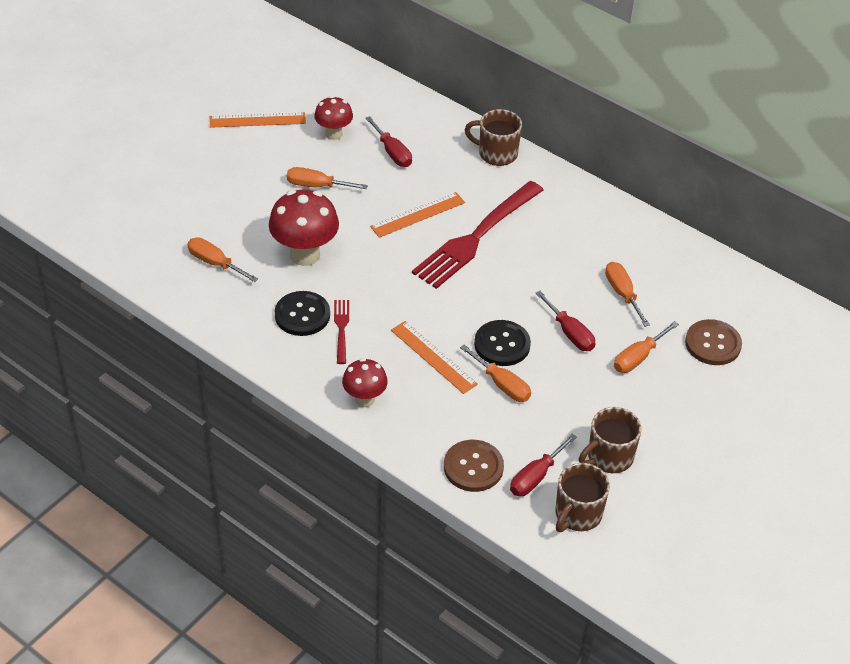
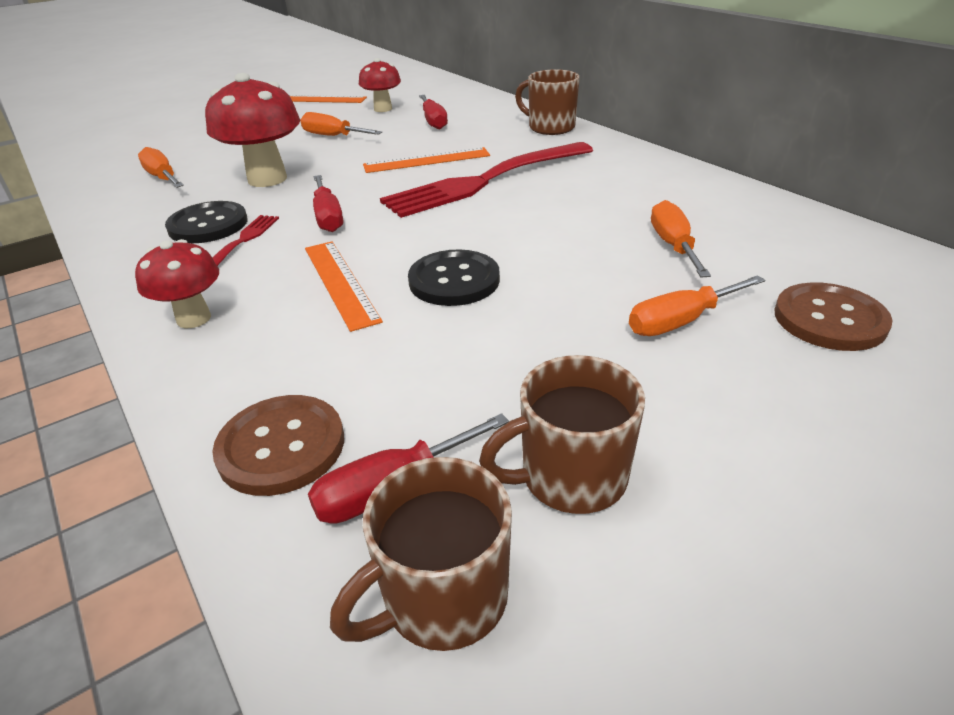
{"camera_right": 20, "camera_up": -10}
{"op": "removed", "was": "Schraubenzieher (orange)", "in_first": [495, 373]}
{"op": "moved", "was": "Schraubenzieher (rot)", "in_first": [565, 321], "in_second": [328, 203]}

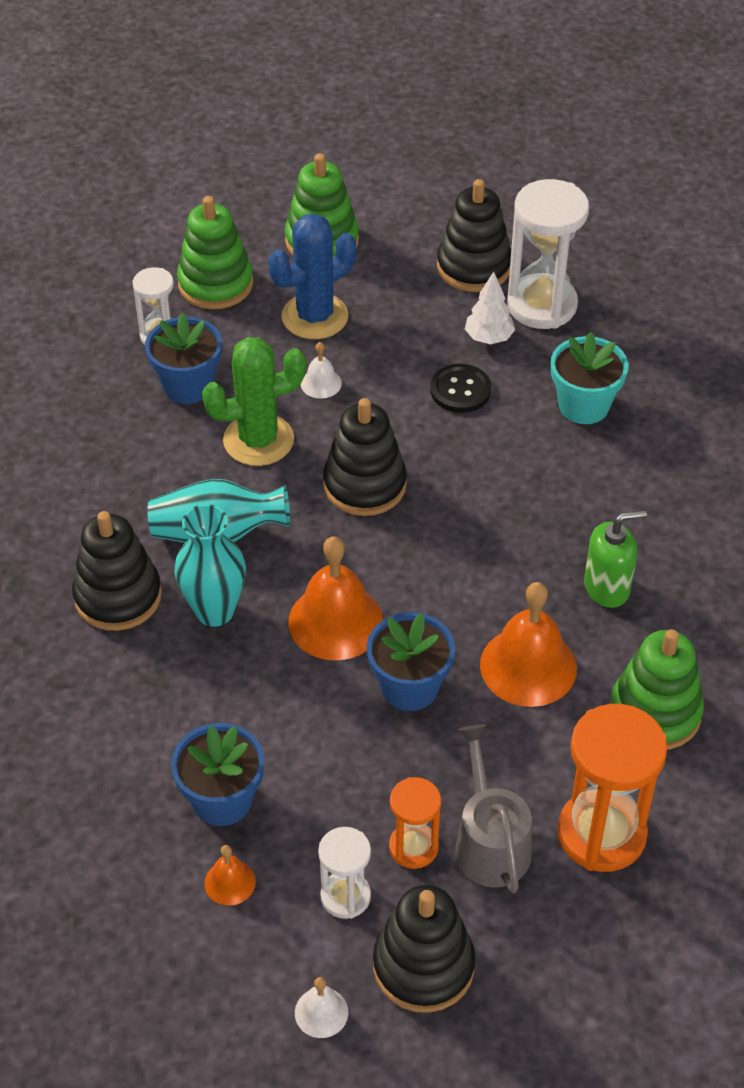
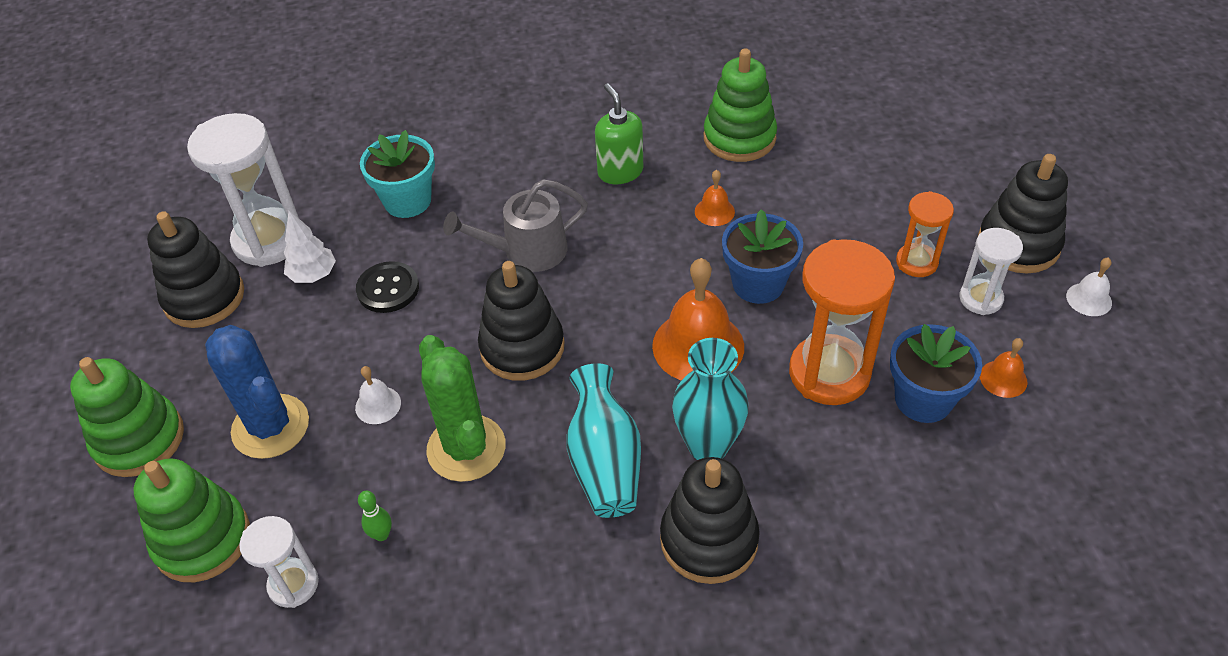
{"camera_right": -95, "camera_up": 0}
{"op": "replaced", "was": "Blumentopf (blau)", "now": "Bowlingkegel (grün)", "in_first": [183, 358], "in_second": [375, 516]}
{"op": "moved", "was": "Gießkanne (grau)", "in_first": [493, 808], "in_second": [515, 225]}
{"op": "resized", "was": "Glocke (orange)", "in_first": [528, 644], "in_second": [715, 198], "ratio": 0.48}
{"op": "moved", "was": "Sanduhr (orange)", "in_first": [612, 788], "in_second": [842, 322]}

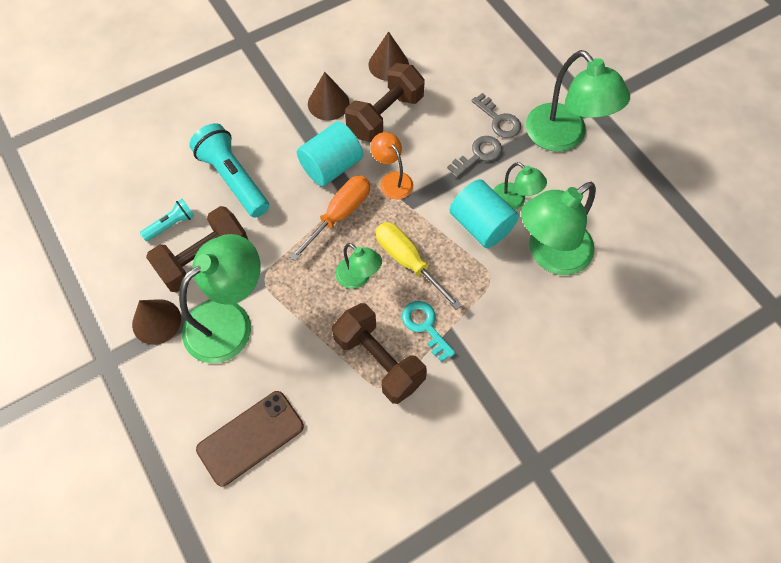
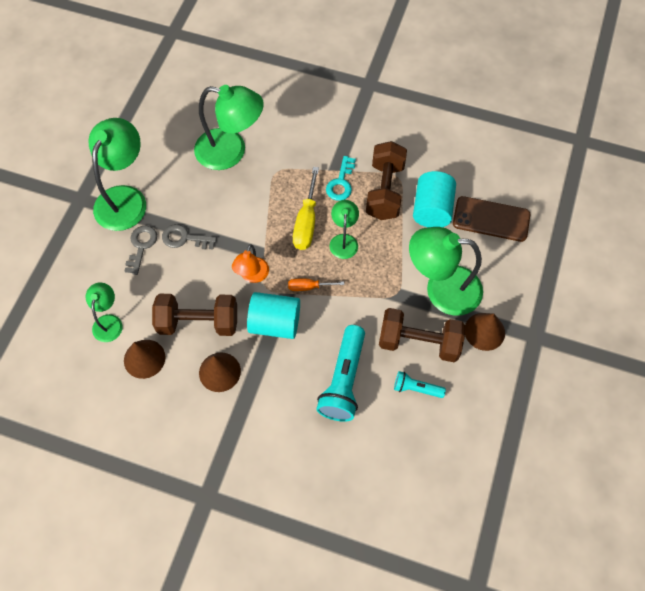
{"camera_right": -130, "camera_up": 0}
{"op": "resized", "was": "Schraubenzieher (orange)", "in_first": [329, 218], "in_second": [316, 285], "ratio": 0.57}
{"op": "moved", "was": "Vollzylinder (türkis)", "in_first": [484, 213], "in_second": [434, 199]}
{"op": "moved", "was": "Lampe (grün)", "in_first": [520, 186], "in_second": [104, 312]}

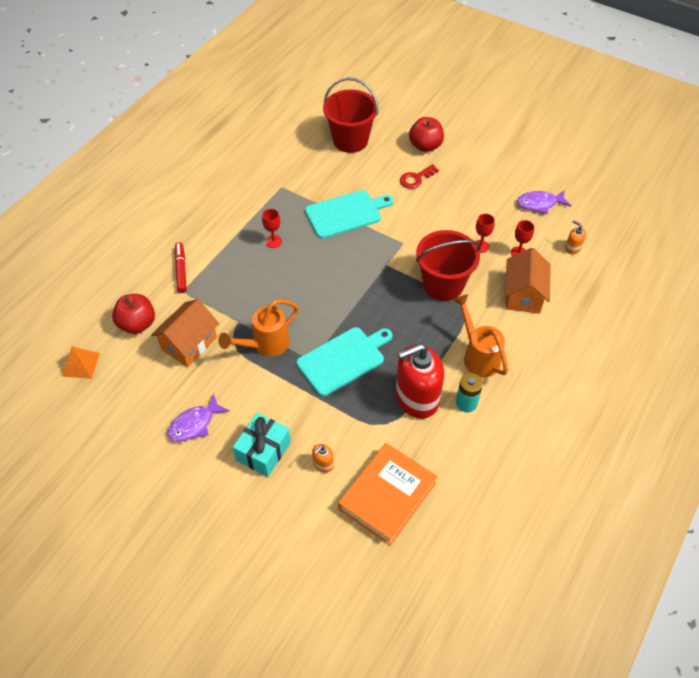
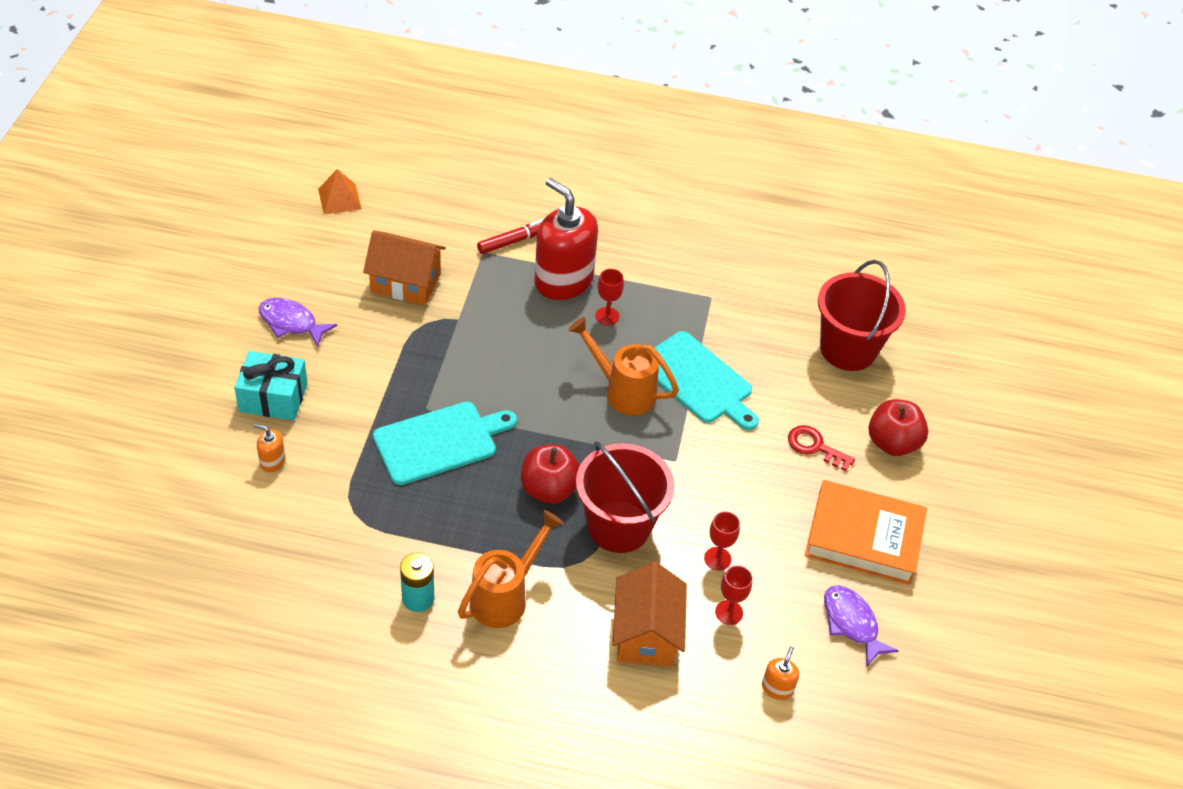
{"camera_right": 65, "camera_up": -5}
{"op": "moved", "was": "Apfel (rot)", "in_first": [133, 314], "in_second": [550, 474]}
{"op": "moved", "was": "Gießkanne (orange)", "in_first": [259, 328], "in_second": [623, 366]}
{"op": "turned", "was": "Schneidebrett (türkis)", "in_first": [344, 361], "in_second": [445, 443], "clockwise": -60}
{"op": "moved", "was": "Buch (orange)", "in_first": [388, 494], "in_second": [866, 532]}
{"op": "moved", "was": "Seifenspender (rot)", "in_first": [419, 381], "in_second": [566, 239]}
{"op": "turned", "was": "Haus (orange)", "in_first": [528, 281], "in_second": [649, 614], "clockwise": -75}

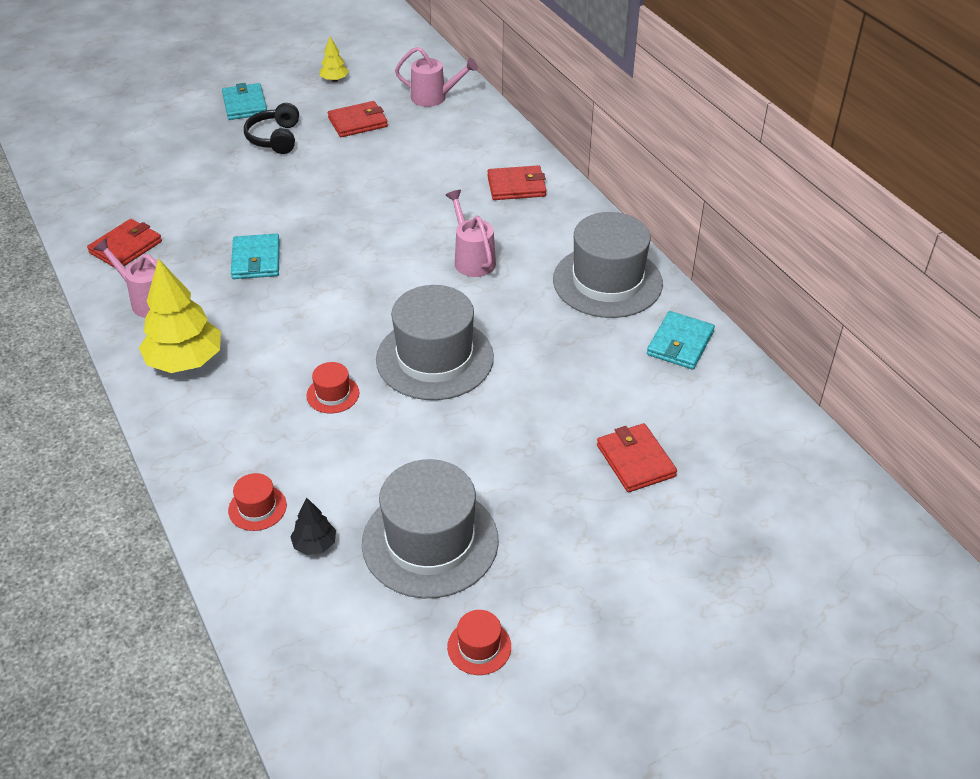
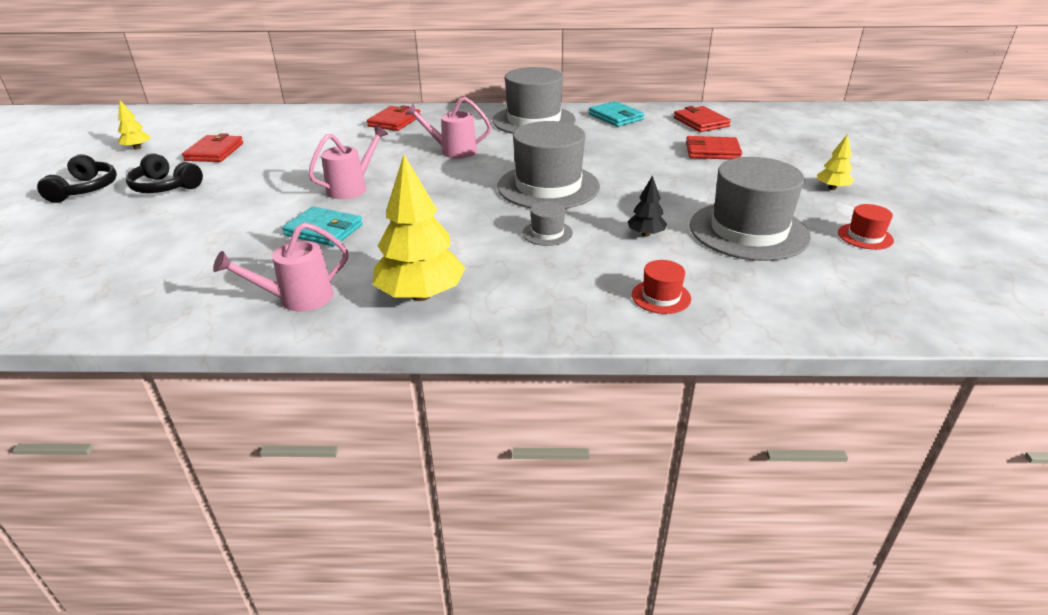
{"camera_right": -60, "camera_up": -10}
{"op": "moved", "was": "Geldbörse (rot)", "in_first": [124, 243], "in_second": [702, 119]}
{"op": "replaced", "was": "Geldbörse (türkis)", "now": "Kopfhörer (schwarz)", "in_first": [244, 101], "in_second": [77, 178]}
{"op": "moved", "was": "Baum (schwarz)", "in_first": [313, 526], "in_second": [647, 206]}
{"op": "recoloured", "was": "Hut (rot)", "now": "Hut (grau)", "in_first": [333, 387], "in_second": [547, 223]}
{"op": "moved", "was": "Gießkanne (rosa)", "in_first": [436, 77], "in_second": [348, 162]}
{"op": "added", "now": "Baum (gelb)", "in_second": [835, 162]}

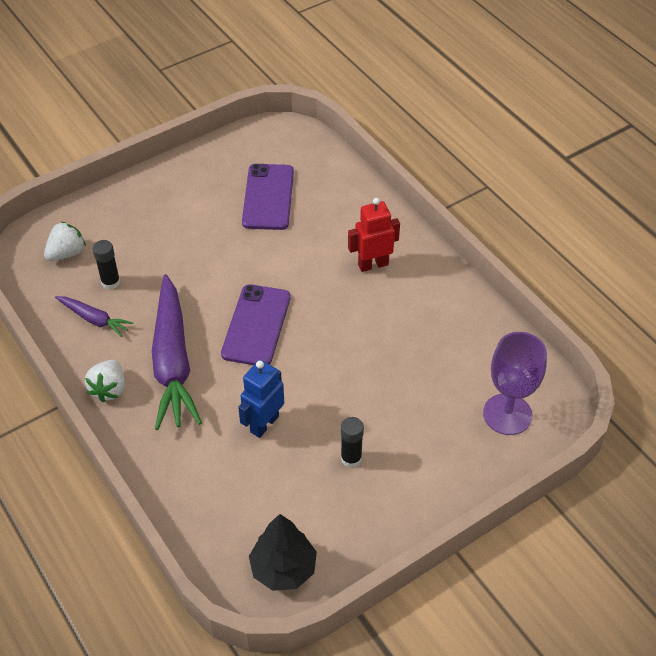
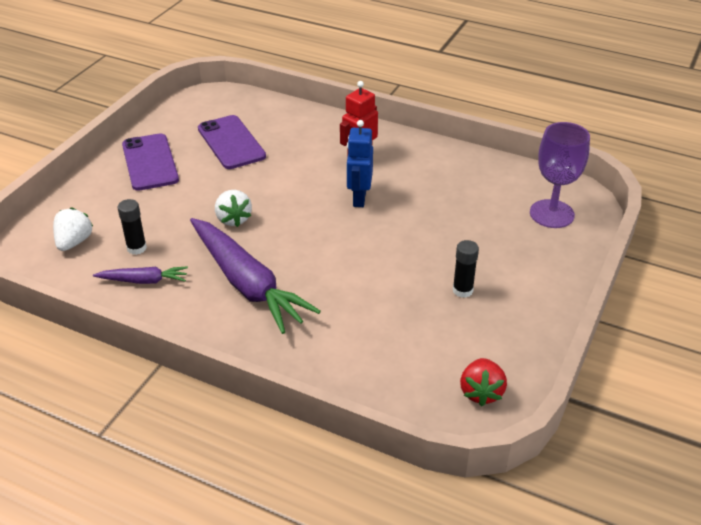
{"camera_right": -30, "camera_up": -10}
{"op": "moved", "was": "Erdbeere (weiß)", "in_first": [105, 381], "in_second": [233, 208]}
{"op": "moved", "was": "Handy (lila)", "in_first": [256, 324], "in_second": [150, 162]}
{"op": "moved", "was": "Roboter (blau)", "in_first": [261, 399], "in_second": [359, 163]}
{"op": "replaced", "was": "Baum (schwarz)", "now": "Erdbeere (rot)", "in_first": [283, 552], "in_second": [483, 382]}

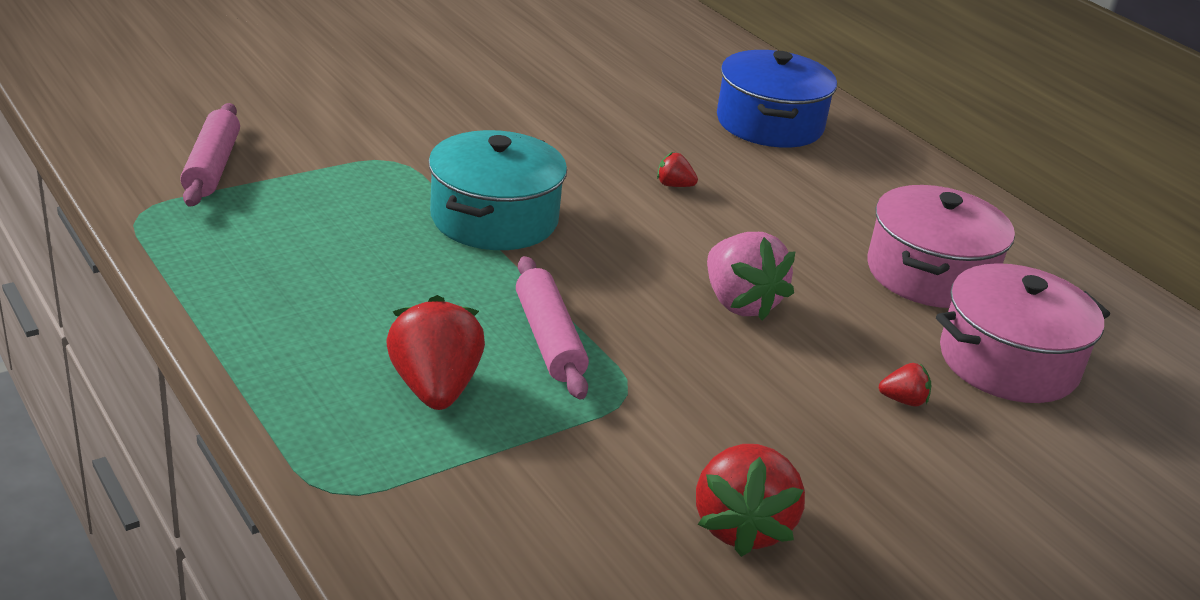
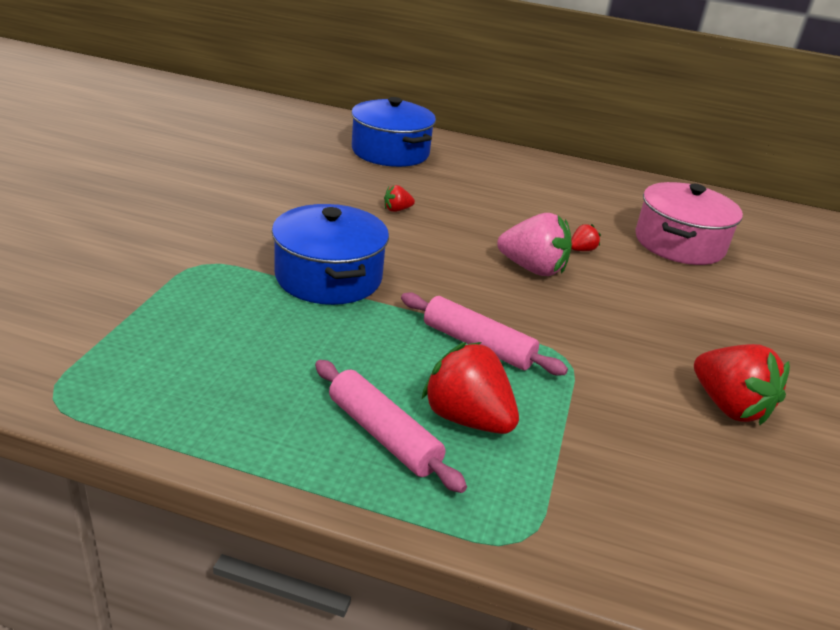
{"camera_right": -40, "camera_up": 0}
{"op": "moved", "was": "Nudelholz (rosa)", "in_first": [210, 155], "in_second": [391, 426]}
{"op": "recoloured", "was": "Kochtopf (türkis)", "now": "Kochtopf (blau)", "in_first": [497, 190], "in_second": [330, 254]}
{"op": "removed", "was": "Kochtopf (rosa)", "in_first": [941, 246]}
{"op": "moved", "was": "Erdbeere (rot)", "in_first": [905, 385], "in_second": [586, 237]}

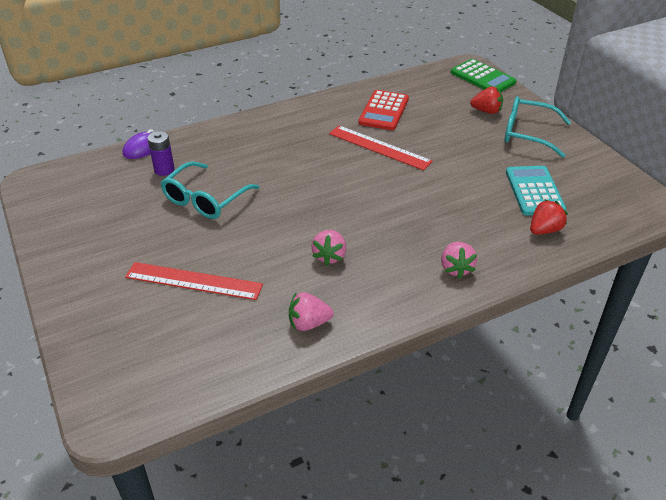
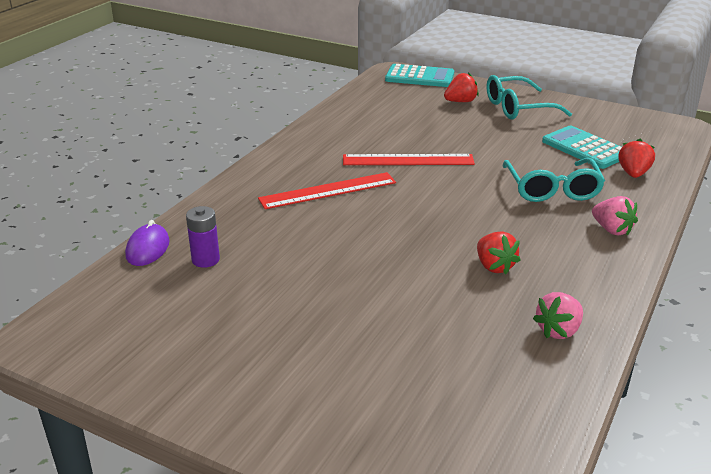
{"camera_right": -35, "camera_up": -10}
{"op": "moved", "was": "Lineal (rot)", "in_first": [194, 281], "in_second": [327, 190]}
{"op": "moved", "was": "Brille (türkis)", "in_first": [210, 190], "in_second": [553, 180]}
{"op": "recoloured", "was": "Erdbeere (rosa)", "now": "Erdbeere (rot)", "in_first": [329, 248], "in_second": [498, 253]}
{"op": "removed", "was": "Taschenrechner (rot)", "in_first": [383, 110]}
{"op": "recoloured", "was": "Taschenrechner (grün)", "now": "Taschenrechner (türkis)", "in_first": [483, 75], "in_second": [419, 75]}

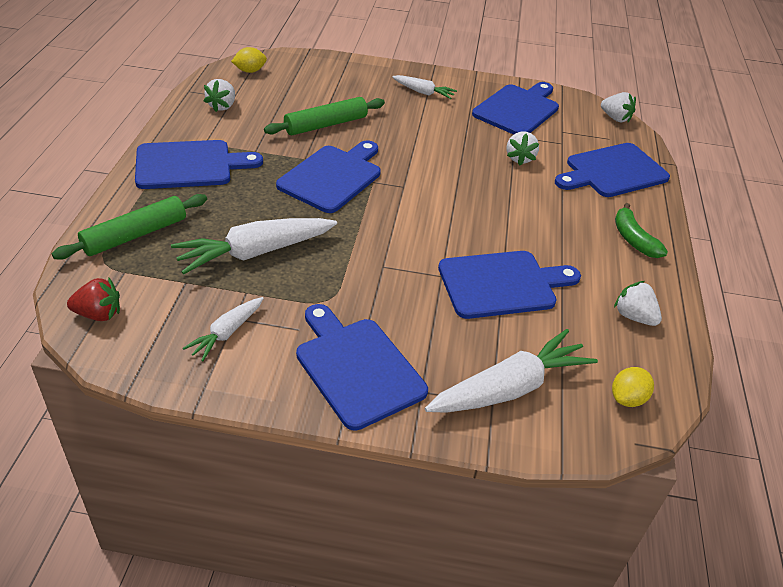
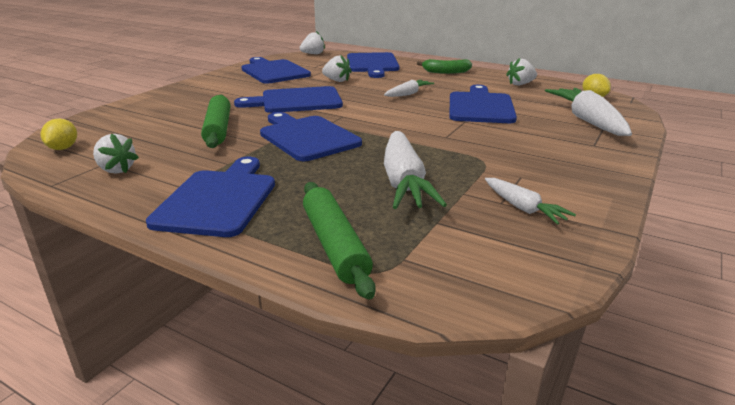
{"camera_right": -65, "camera_up": -15}
{"op": "removed", "was": "Erdbeere (rot)", "in_first": [93, 299]}
{"op": "moved", "was": "Schneidebrett (blau)", "in_first": [362, 367], "in_second": [288, 99]}
{"op": "moved", "was": "Karotte (weiß)", "in_first": [424, 87], "in_second": [409, 88]}

